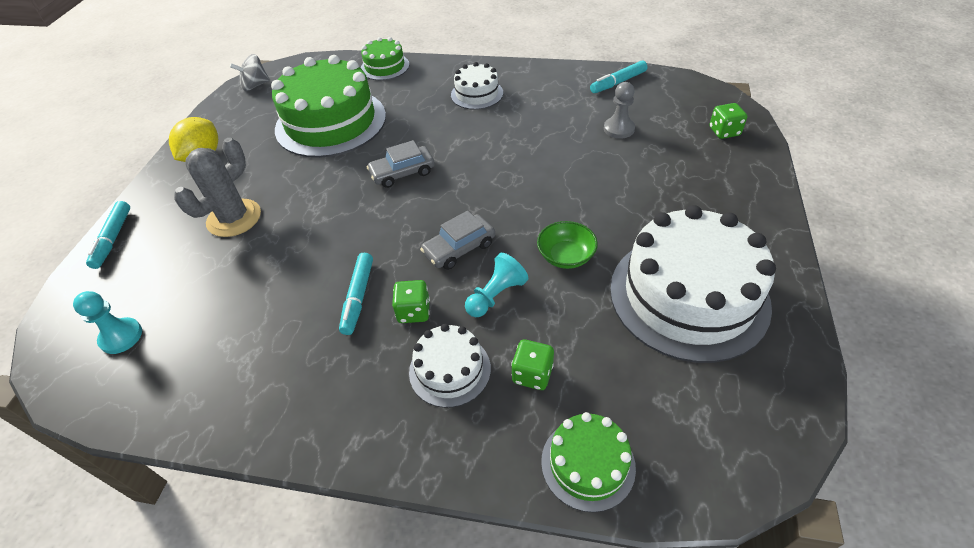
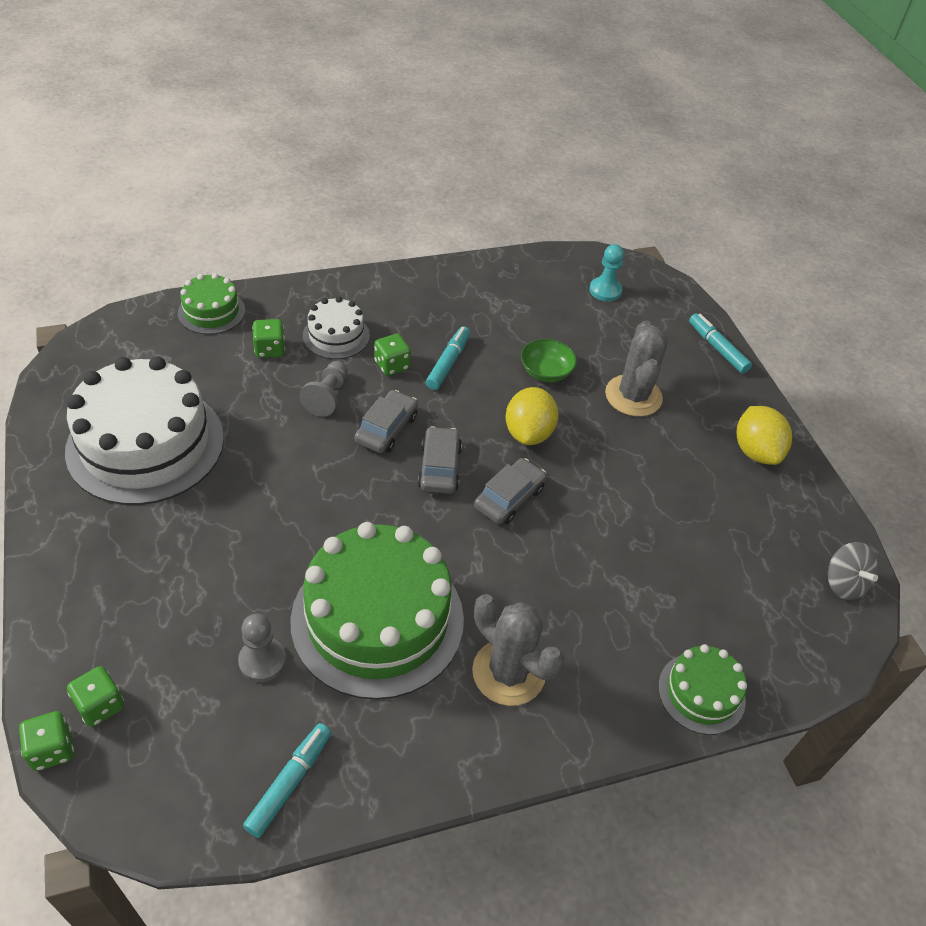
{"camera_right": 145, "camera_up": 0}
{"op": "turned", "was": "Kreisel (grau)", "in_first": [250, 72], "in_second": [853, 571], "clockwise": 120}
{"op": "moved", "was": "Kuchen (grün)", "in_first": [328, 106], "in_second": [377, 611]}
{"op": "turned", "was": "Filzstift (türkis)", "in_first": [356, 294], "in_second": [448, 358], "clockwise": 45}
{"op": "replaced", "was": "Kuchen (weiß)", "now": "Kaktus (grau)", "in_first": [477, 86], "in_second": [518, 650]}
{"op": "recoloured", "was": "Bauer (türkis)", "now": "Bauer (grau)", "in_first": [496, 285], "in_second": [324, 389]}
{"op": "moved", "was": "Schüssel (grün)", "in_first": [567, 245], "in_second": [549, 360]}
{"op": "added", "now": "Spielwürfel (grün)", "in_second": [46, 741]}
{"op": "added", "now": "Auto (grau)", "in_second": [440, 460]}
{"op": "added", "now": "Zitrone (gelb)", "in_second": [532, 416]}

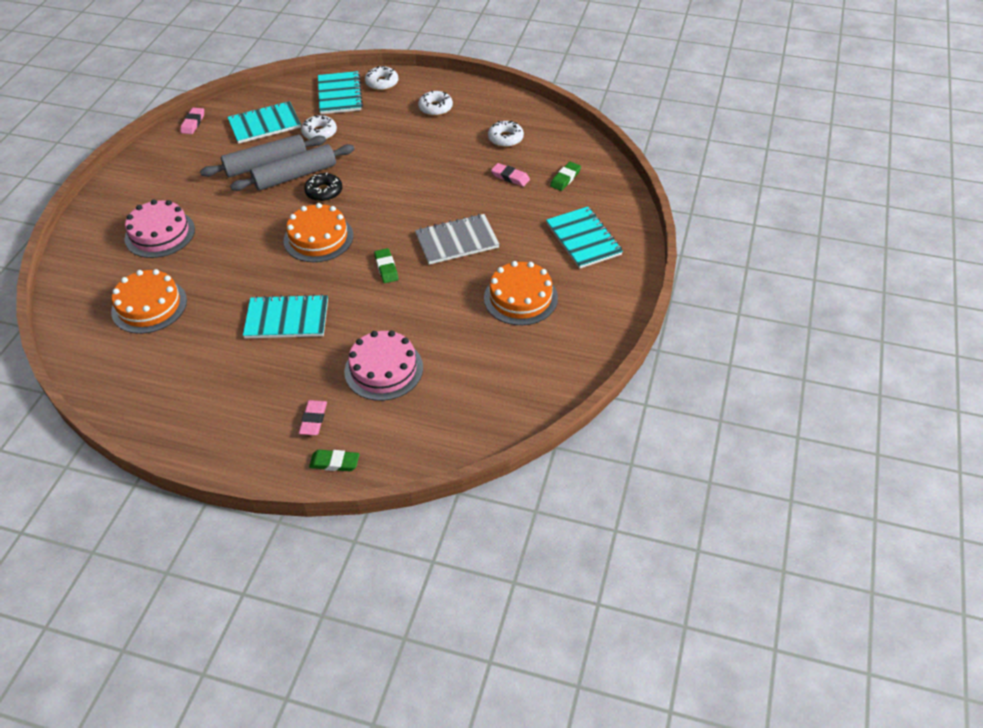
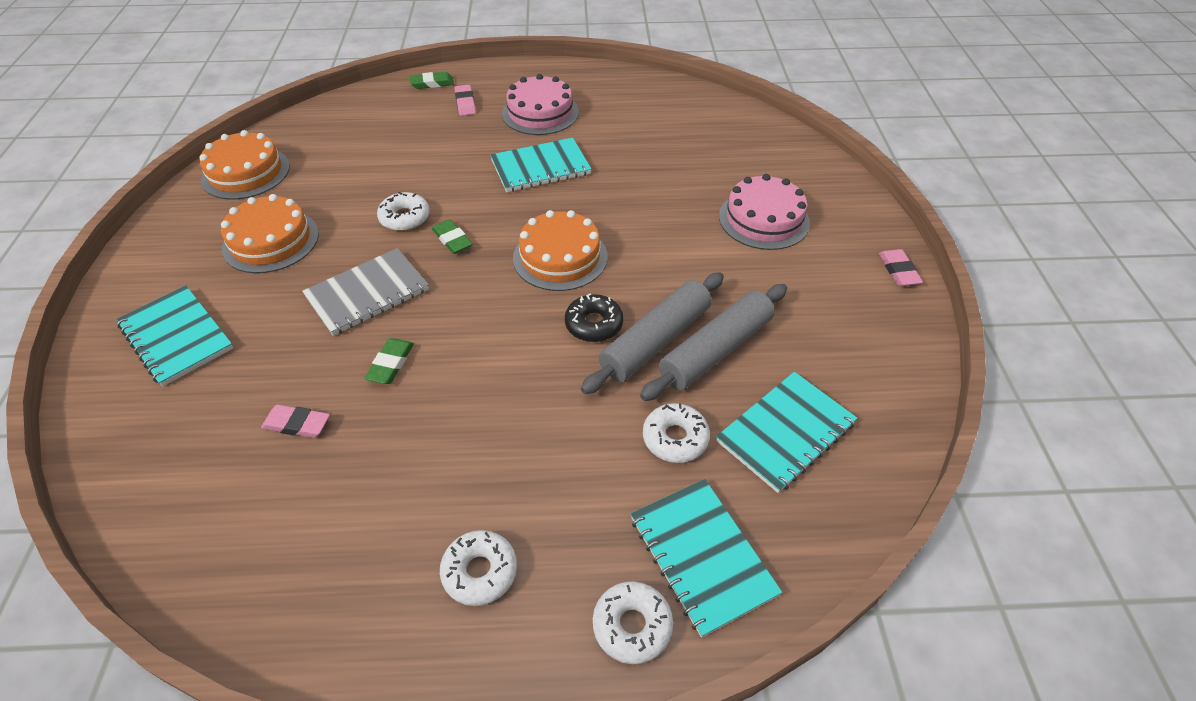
{"camera_right": 160, "camera_up": 0}
{"op": "moved", "was": "Kuchen (orange)", "in_first": [149, 301], "in_second": [244, 165]}
{"op": "moved", "was": "Radiergummi (rosa)", "in_first": [192, 121], "in_second": [901, 267]}
{"op": "moved", "was": "Kuchen (rosa)", "in_first": [383, 365], "in_second": [540, 104]}
{"op": "moved", "was": "Donut (weiß)", "in_first": [506, 134], "in_second": [403, 211]}
{"op": "moved", "was": "Radiergummi (grün)", "in_first": [565, 176], "in_second": [389, 361]}

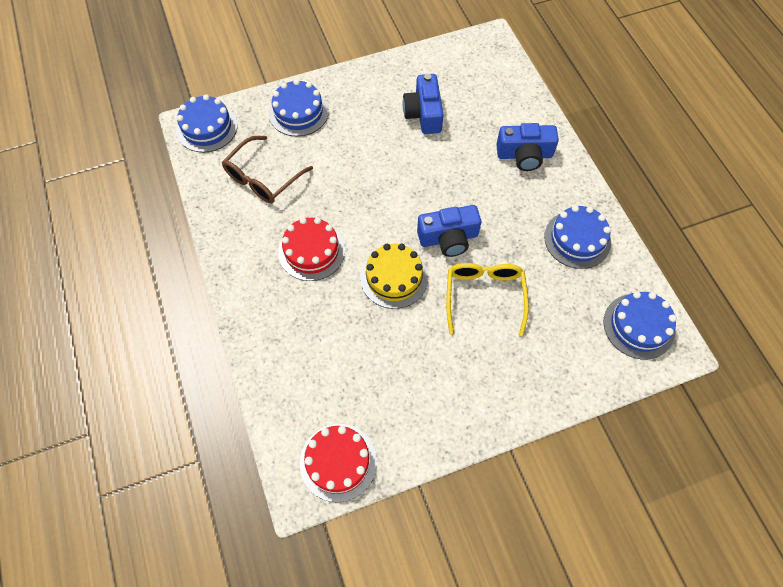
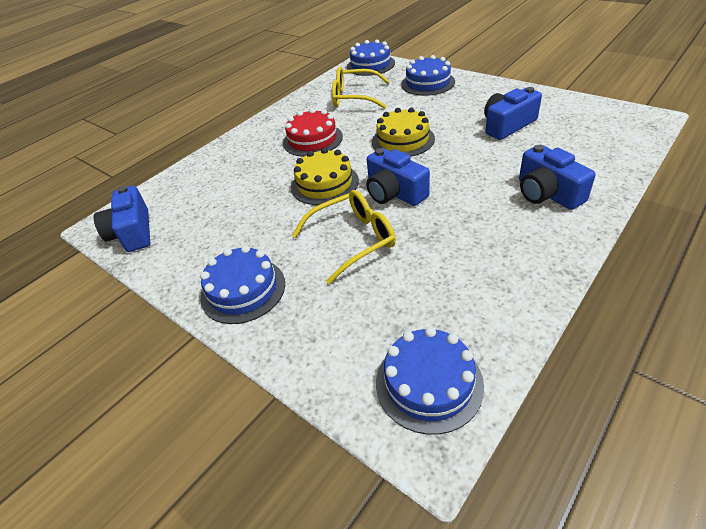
{"camera_right": 65, "camera_up": -20}
{"op": "recoloured", "was": "Brille (braun)", "now": "Brille (gelb)", "in_first": [267, 169], "in_second": [361, 88]}
{"op": "replaced", "was": "Kuchen (rot)", "now": "Kamera (blau)", "in_first": [338, 463], "in_second": [122, 219]}
{"op": "moved", "was": "Kuchen (blau)", "in_first": [577, 237], "in_second": [242, 284]}
{"op": "added", "now": "Kuchen (gelb)", "in_second": [403, 132]}

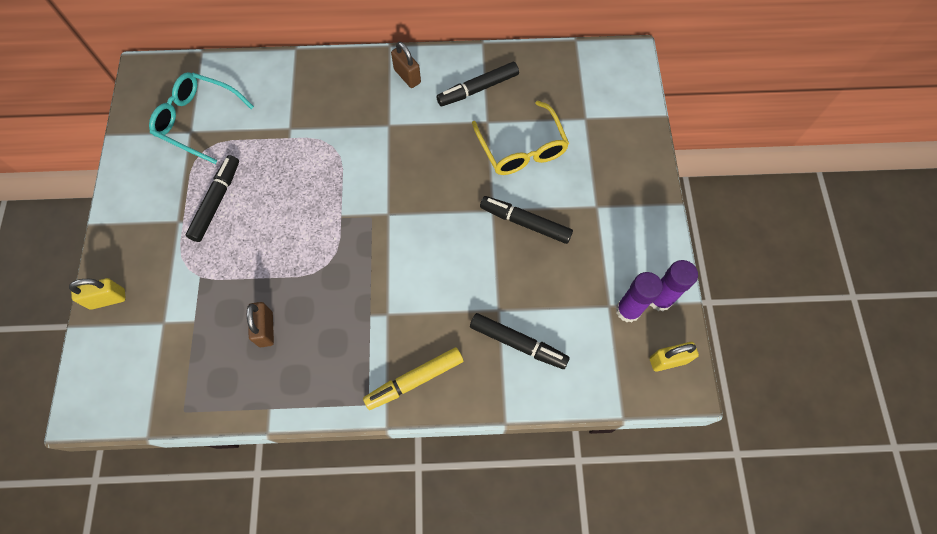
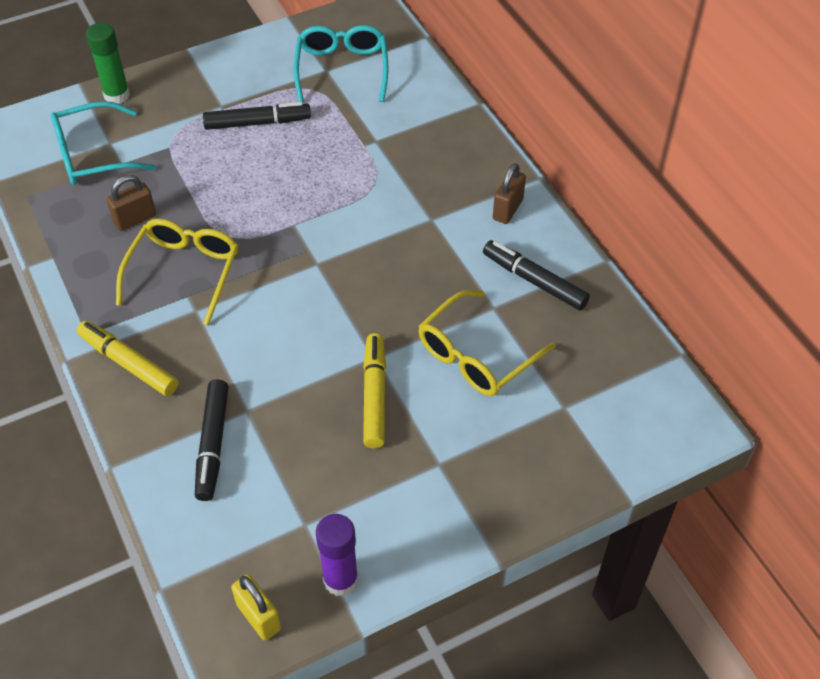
{"camera_right": 65, "camera_up": -15}
{"op": "replaced", "was": "Vorhängeschloss (gelb)", "now": "Klebestift (grün)", "in_first": [97, 294], "in_second": [108, 63]}
{"op": "recoloured", "was": "Filzstift (schwarz)", "now": "Filzstift (gelb)", "in_first": [526, 220], "in_second": [374, 391]}
{"op": "removed", "was": "Klebestift (lila)", "in_first": [639, 297]}
{"op": "added", "now": "Brille (türkis)", "in_second": [103, 143]}
{"op": "added", "now": "Brille (gelb)", "in_second": [177, 272]}

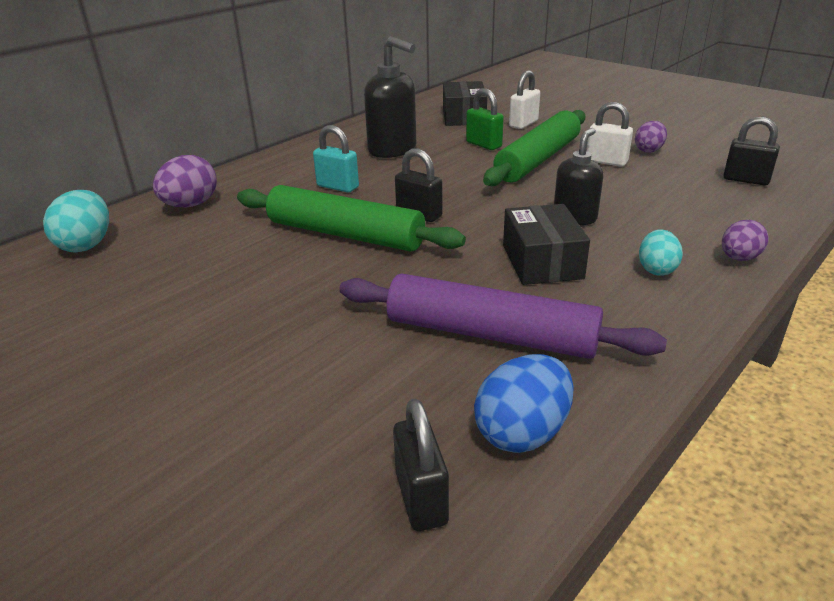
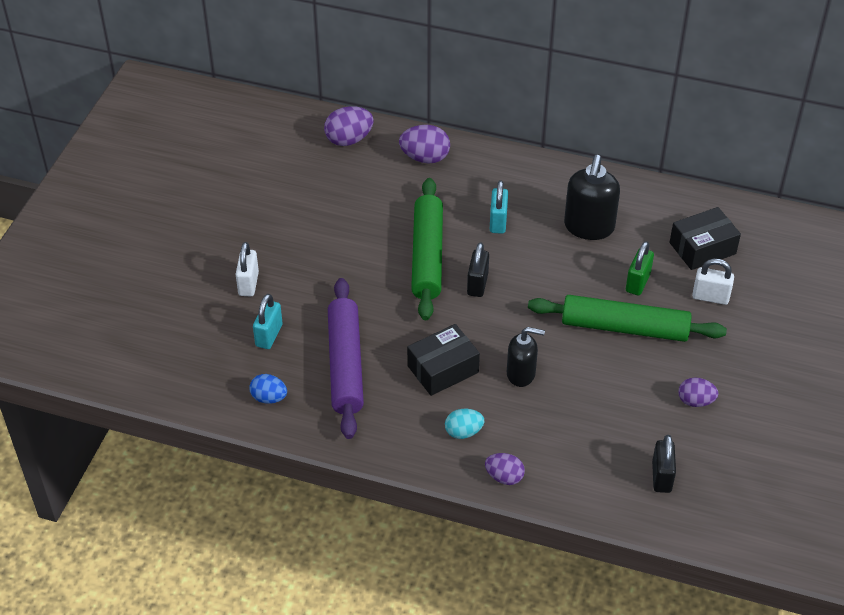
{"camera_right": 65, "camera_up": 15}
{"op": "recoloured", "was": "Ei (türkis)", "now": "Ei (lila)", "in_first": [76, 221], "in_second": [349, 126]}
{"op": "removed", "was": "Vorhängeschloss (schwarz)", "in_first": [421, 465]}
{"op": "resized", "was": "Ei (blau)", "in_first": [524, 403], "in_second": [268, 389], "ratio": 0.66}
{"op": "moved", "was": "Vorhängeschloss (weiß)", "in_first": [610, 134], "in_second": [247, 269]}
{"op": "added", "now": "Vorhängeschloss (türkis)", "in_second": [267, 321]}

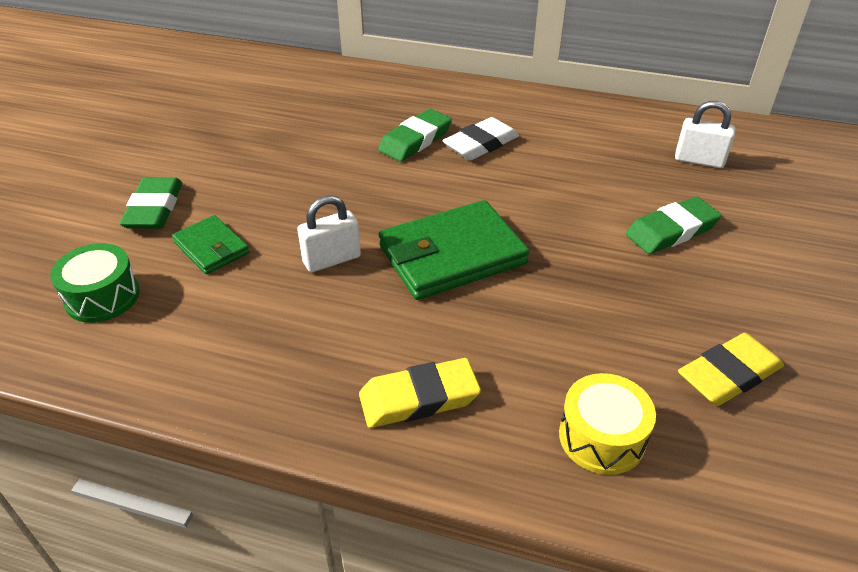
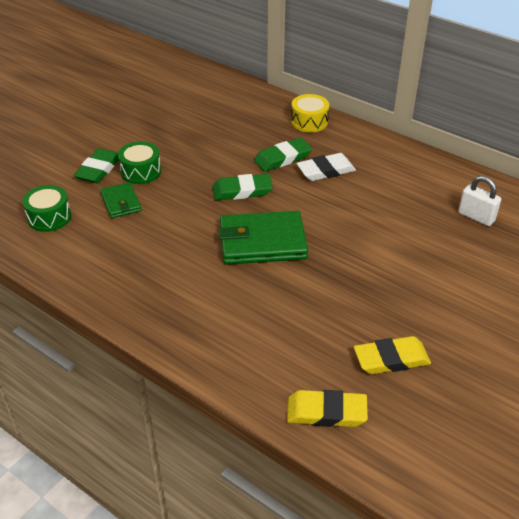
{"camera_right": 20, "camera_up": 0}
{"op": "removed", "was": "Vorhängeschloss (weiß)", "in_first": [329, 233]}
{"op": "moved", "was": "Radiergummi (gelb)", "in_first": [420, 393], "in_second": [327, 408]}
{"op": "moved", "was": "Trommel (gelb)", "in_first": [607, 424], "in_second": [310, 113]}
{"op": "moved", "was": "Radiergummi (grün)", "in_first": [674, 225], "in_second": [242, 187]}
{"op": "added", "now": "Trommel (grün)", "in_second": [139, 162]}

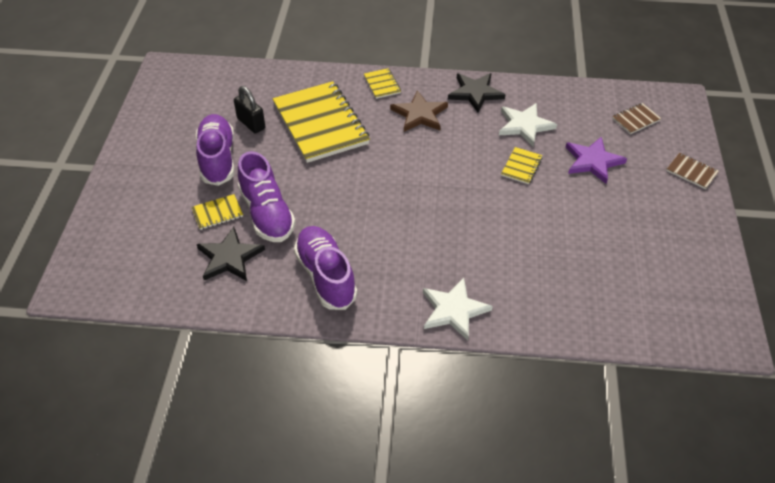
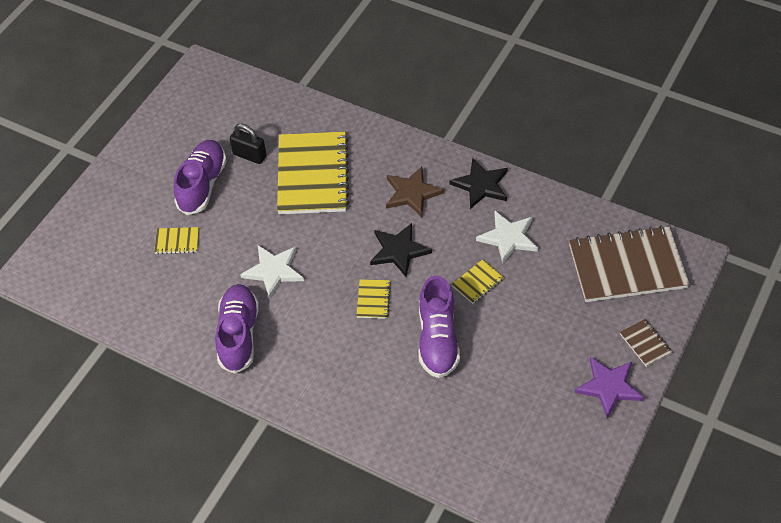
{"camera_right": 25, "camera_up": 5}
{"op": "moved", "was": "Stern (schwarz)", "in_first": [231, 254], "in_second": [401, 250]}
{"op": "turned", "was": "Vorhängeschloss (schwarz)", "in_first": [249, 110], "in_second": [248, 143], "clockwise": -45}
{"op": "moved", "was": "Schuh (lila)", "in_first": [267, 196], "in_second": [439, 326]}
{"op": "moved", "was": "Notizbuch (gelb)", "in_first": [382, 83], "in_second": [373, 299]}
{"op": "moved", "was": "Stern (weiß)", "in_first": [458, 309], "in_second": [272, 272]}
{"op": "moved", "was": "Stern (lila)", "in_first": [596, 160], "in_second": [609, 387]}
{"op": "resized", "was": "Notizbuch (braun)", "in_first": [636, 118], "in_second": [629, 264], "ratio": 2.39}

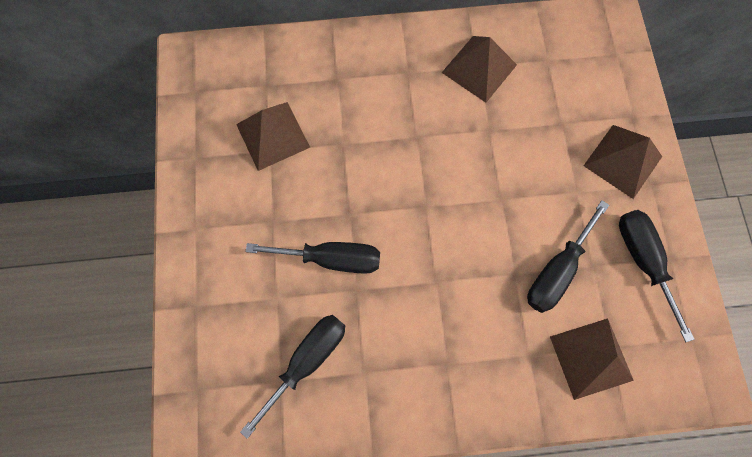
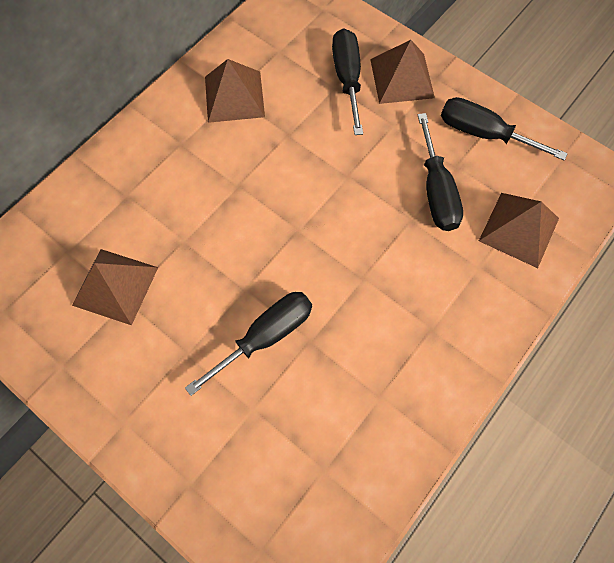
{"camera_right": -45, "camera_up": -5}
{"op": "moved", "was": "Schraubenzieher (schwarz)", "in_first": [292, 377], "in_second": [347, 81]}

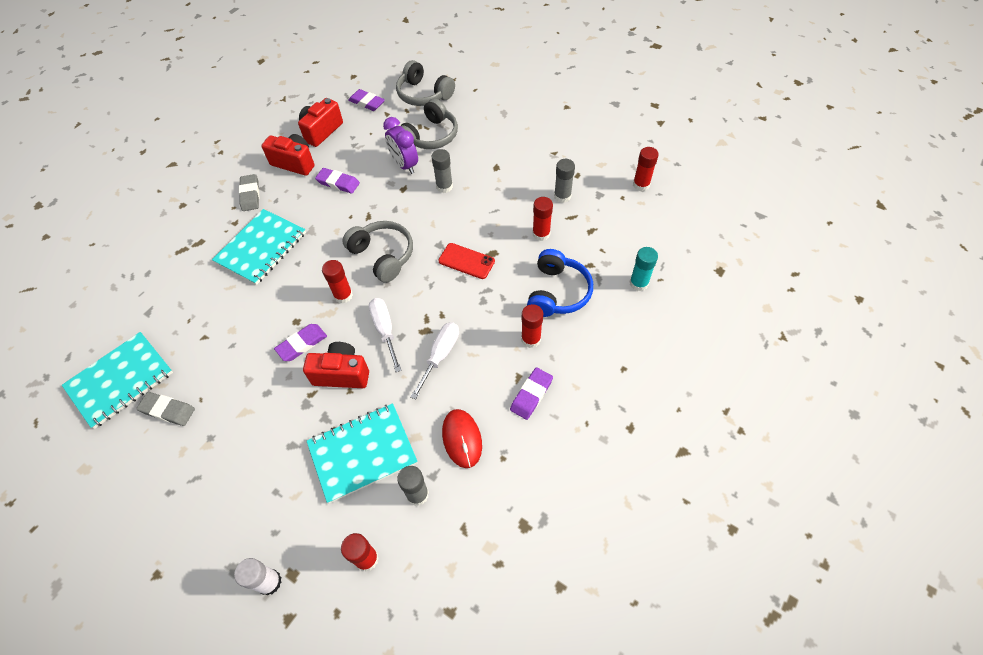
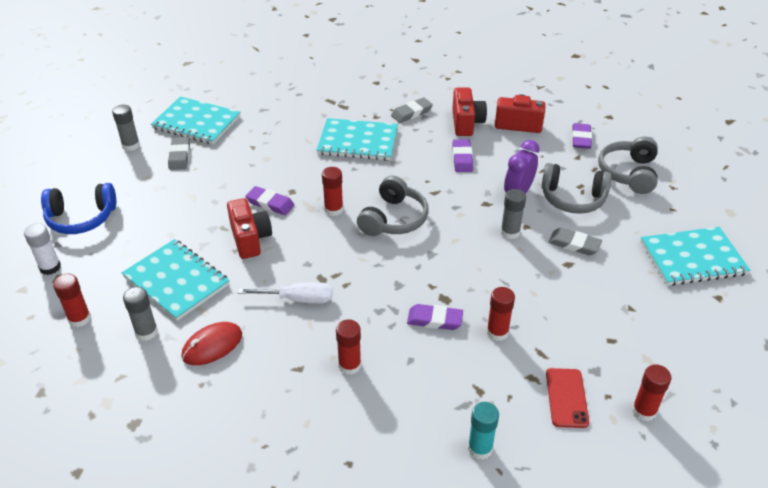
{"camera_right": 65, "camera_up": -15}
{"op": "removed", "was": "Schraubenzieher (weiß)", "in_first": [385, 335]}
{"op": "moved", "was": "Handy (rot)", "in_first": [467, 261], "in_second": [567, 398]}
{"op": "moved", "was": "Radiergummi (lila)", "in_first": [531, 393], "in_second": [435, 317]}
{"op": "moved", "was": "Kopfhörer (blau)", "in_first": [560, 283], "in_second": [78, 208]}
{"op": "moved", "was": "Klebestift (grau)", "in_first": [564, 181], "in_second": [126, 128]}
{"op": "added", "now": "Radiergummi (grau)", "in_second": [575, 242]}
{"op": "added", "now": "Notizbuch (türkis)", "in_second": [695, 256]}

